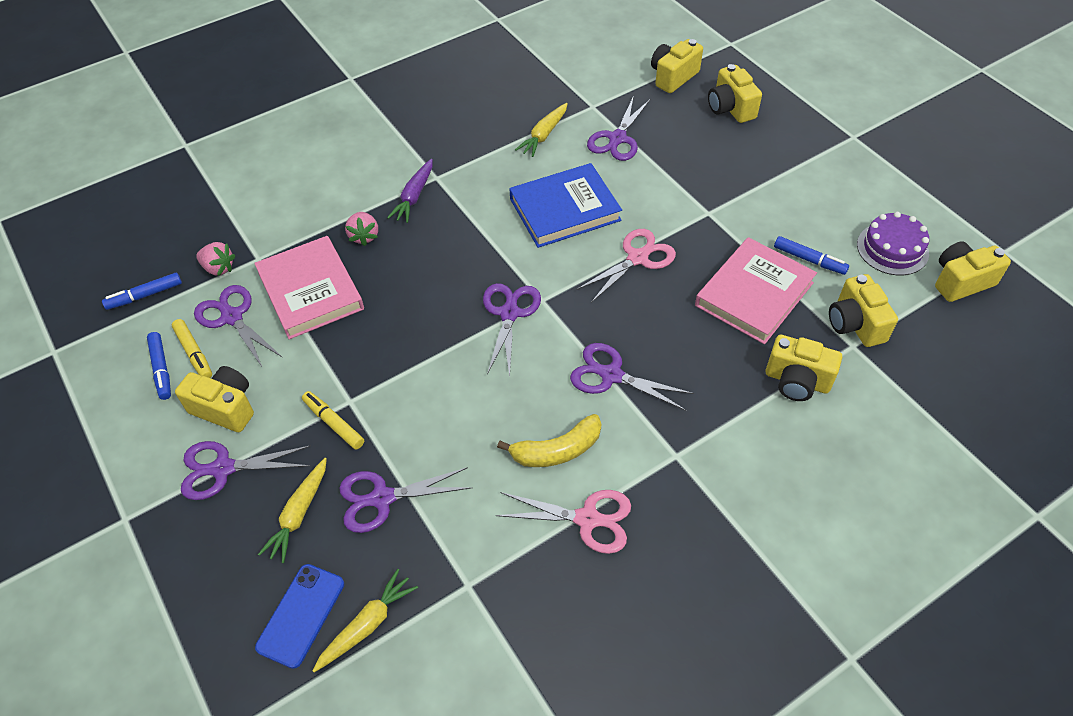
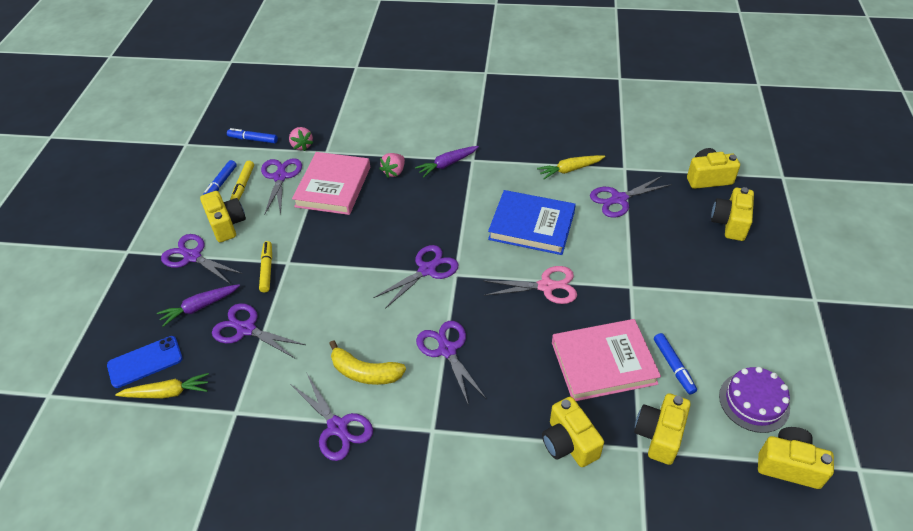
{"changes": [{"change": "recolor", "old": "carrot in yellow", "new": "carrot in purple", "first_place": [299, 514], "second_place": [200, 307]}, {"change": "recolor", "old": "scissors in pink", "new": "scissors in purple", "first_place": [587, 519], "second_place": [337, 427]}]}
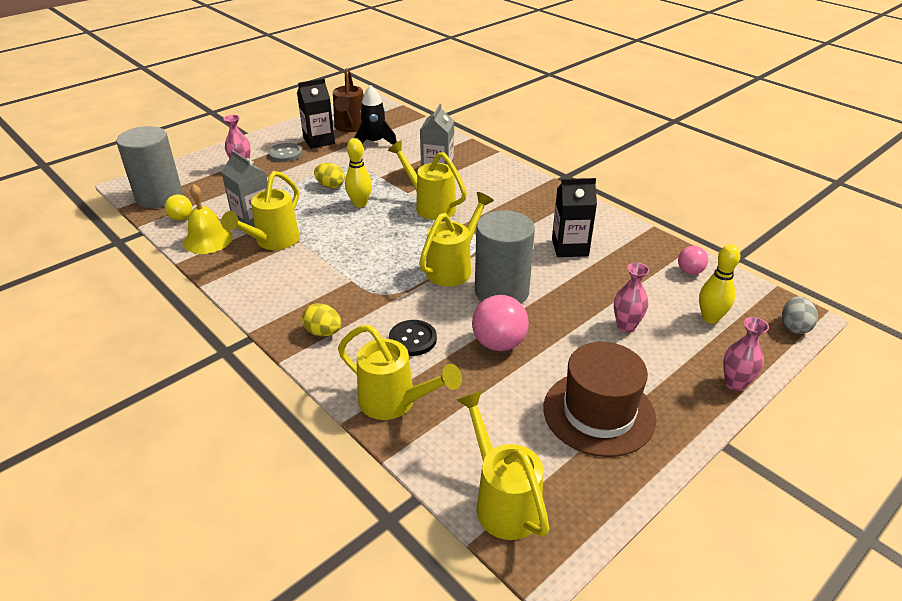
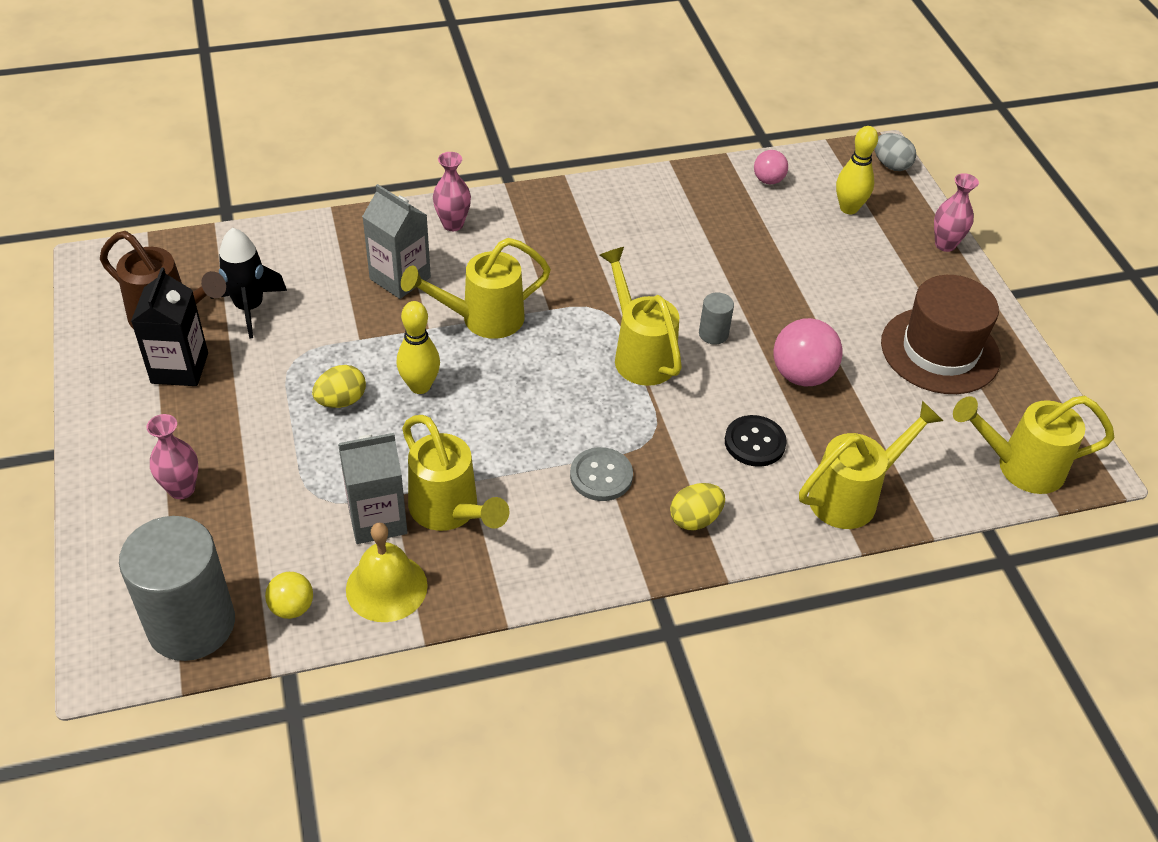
{"changes": [{"change": "delete", "old": "carton in black", "first_place": [570, 247]}, {"change": "move", "old": "button in grey", "first_place": [285, 154], "second_place": [601, 476]}, {"change": "move", "old": "vase in pink", "first_place": [626, 326], "second_place": [453, 224]}, {"change": "resize", "old": "cylinder in grey", "first_place": [501, 292], "second_place": [713, 334], "factor": 0.43}]}
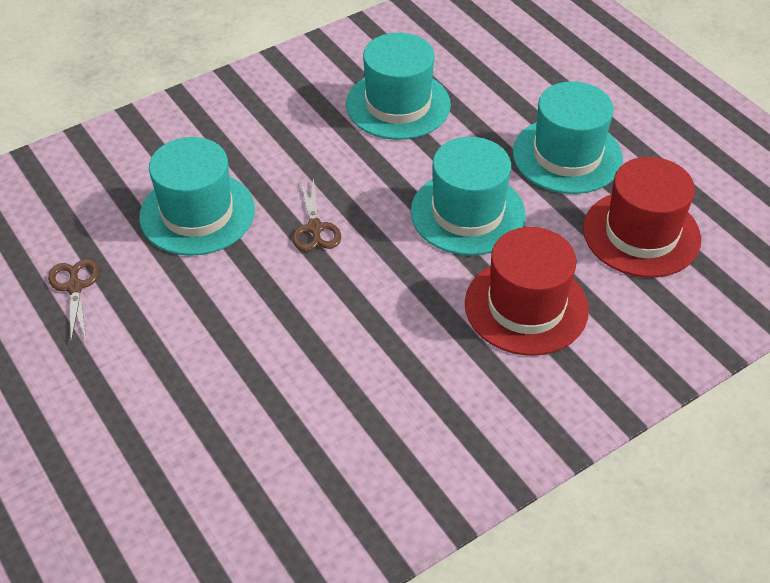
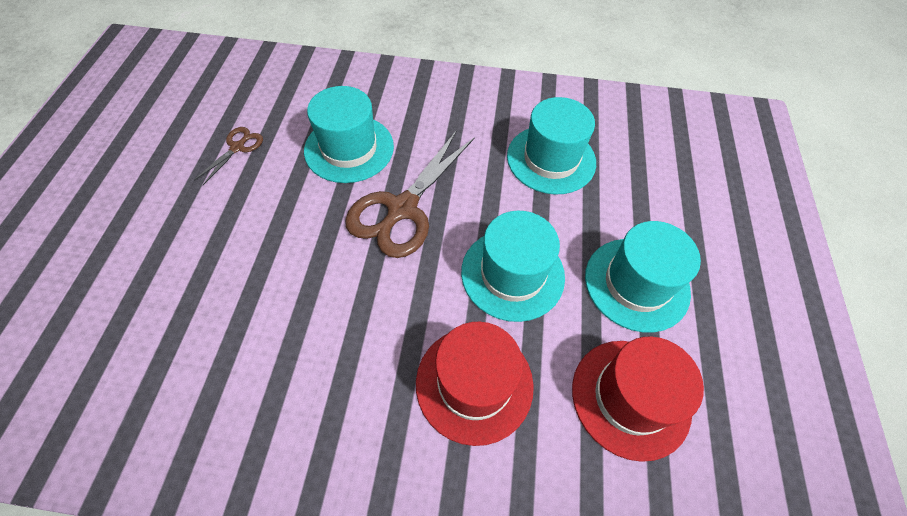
{"changes": [{"change": "resize", "old": "scissors in brown", "first_place": [315, 228], "second_place": [402, 209], "factor": 2.07}]}
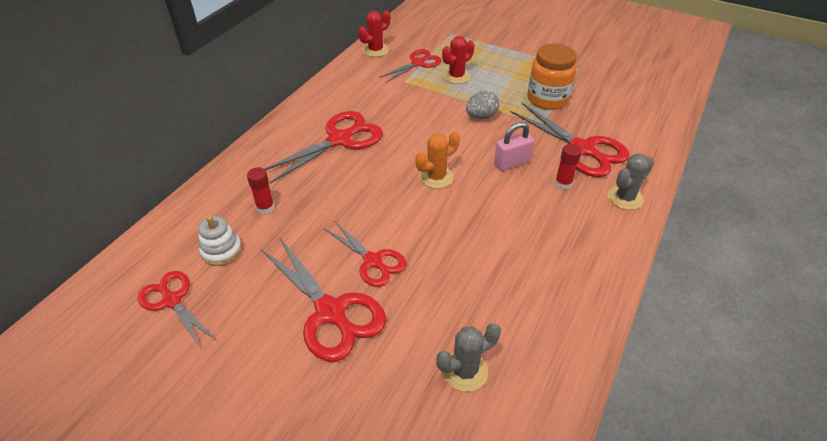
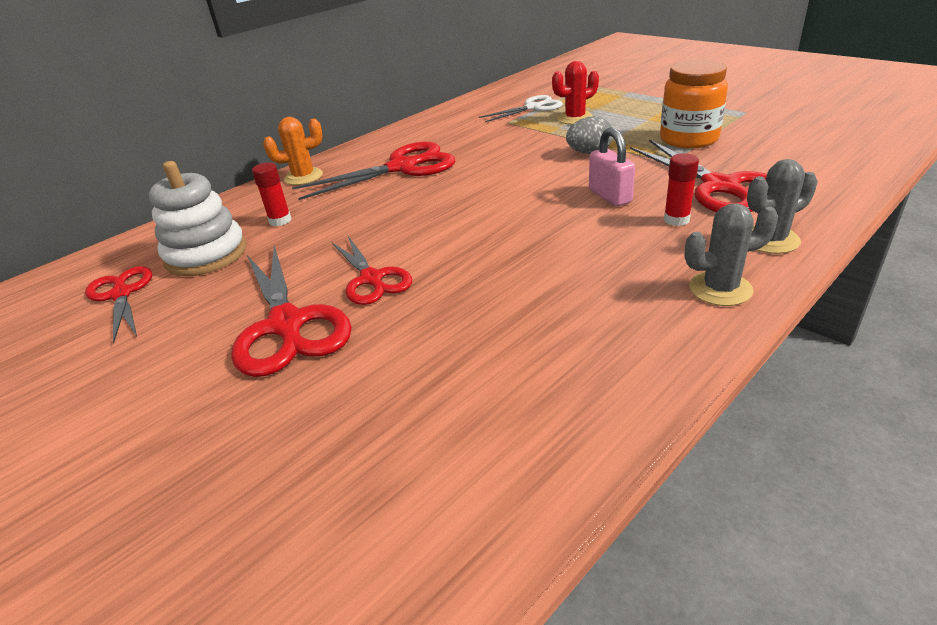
{"changes": [{"change": "delete", "old": "cactus in red", "first_place": [375, 50]}, {"change": "move", "old": "cactus in orange", "first_place": [436, 177], "second_place": [303, 177]}, {"change": "move", "old": "cactus in grey", "first_place": [465, 371], "second_place": [720, 289]}, {"change": "recolor", "old": "scissors in red", "new": "scissors in white", "first_place": [418, 63], "second_place": [533, 107]}, {"change": "rotate", "old": "padlock in pink", "first_place": [511, 163], "second_place": [610, 196], "degrees": 75}, {"change": "resize", "old": "stacking toy in white", "first_place": [221, 251], "second_place": [206, 255], "factor": 1.61}]}
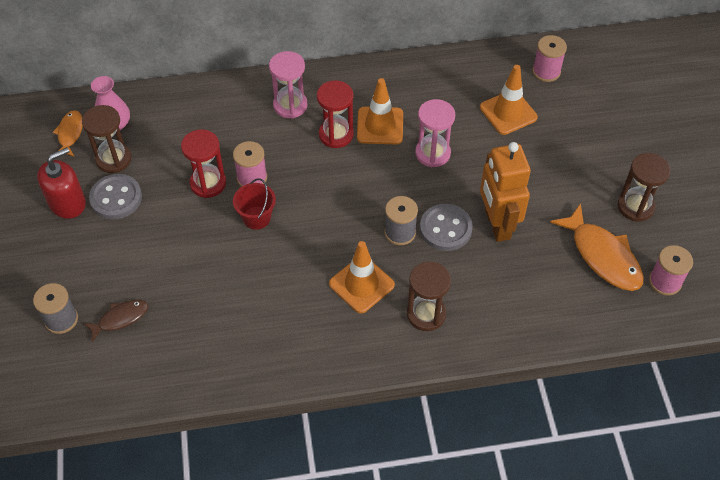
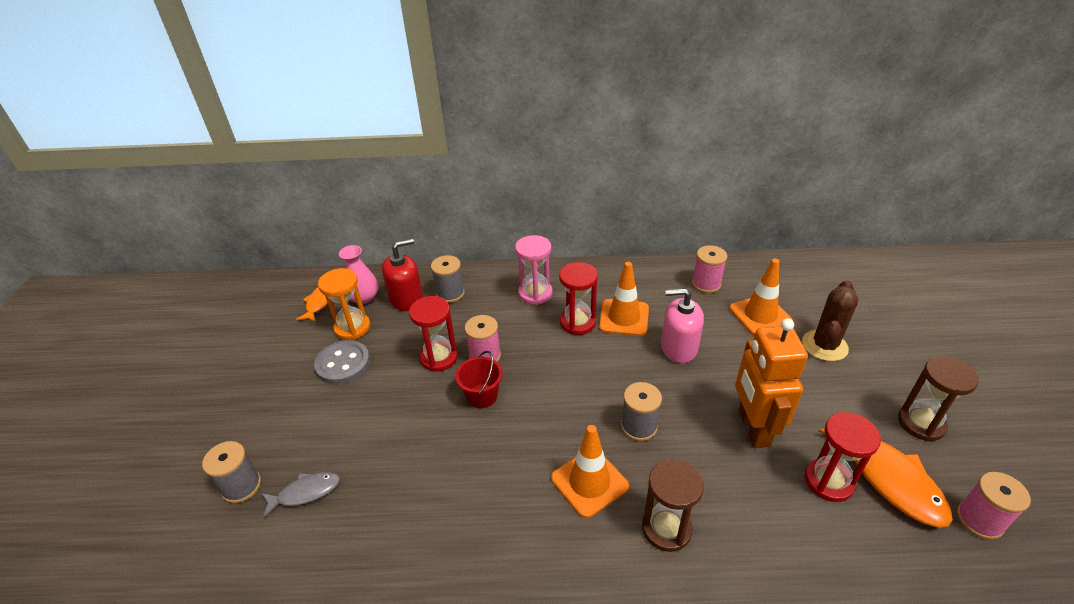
{"changes": [{"change": "delete", "old": "button in grey", "first_place": [445, 229]}, {"change": "insert", "new": "spool in grey", "second_place": [450, 293]}, {"change": "insert", "new": "cactus in brown", "second_place": [824, 346]}, {"change": "insert", "new": "hourglass in red", "second_place": [828, 481]}, {"change": "move", "old": "soap dispenser in red", "first_place": [67, 203], "second_place": [406, 299]}, {"change": "move", "old": "spool in pink", "first_place": [546, 71], "second_place": [706, 284]}, {"change": "replace", "old": "hourglass in pink", "new": "soap dispenser in pink", "first_place": [432, 153], "second_place": [678, 348]}, {"change": "recolor", "old": "hourglass in brown", "new": "hourglass in orange", "first_place": [113, 159], "second_place": [352, 328]}, {"change": "recolor", "old": "fish in brown", "new": "fish in grey", "first_place": [120, 318], "second_place": [305, 493]}]}
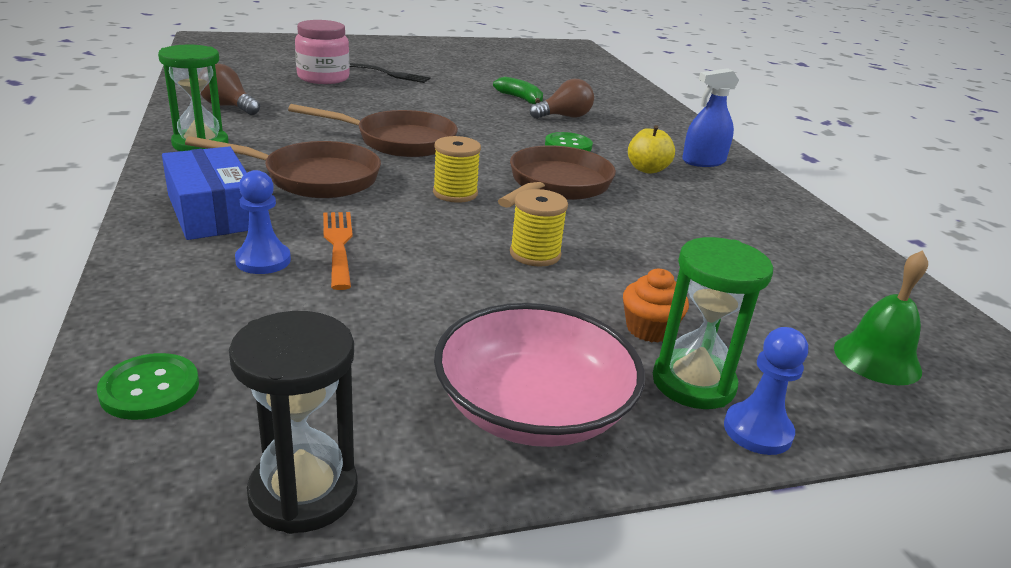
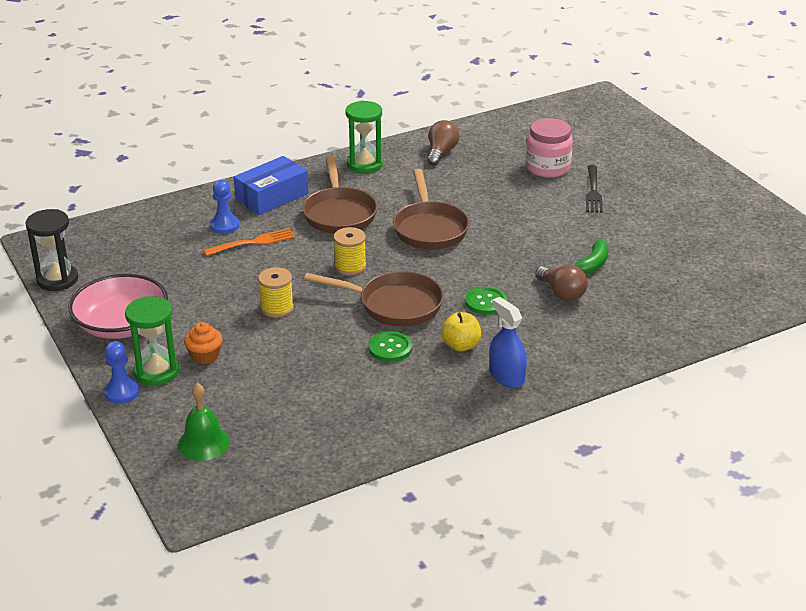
{"changes": [{"change": "move", "old": "button in green", "first_place": [150, 389], "second_place": [390, 348]}]}
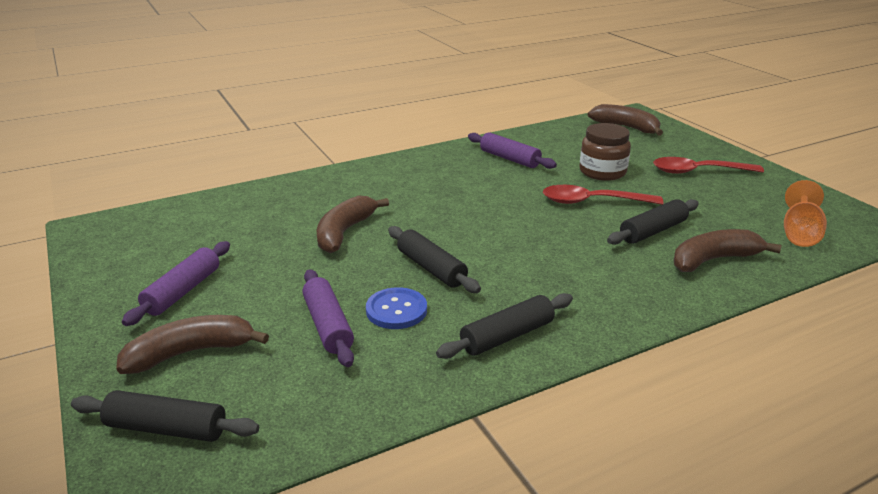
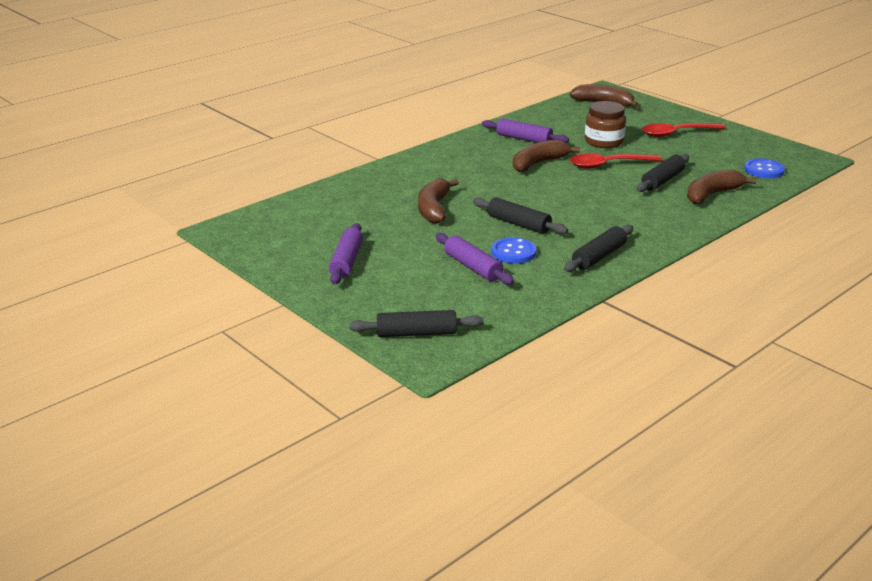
{"changes": [{"change": "move", "old": "banana in brown", "first_place": [191, 352], "second_place": [538, 163]}, {"change": "replace", "old": "goblet in orange", "new": "button in blue", "first_place": [799, 233], "second_place": [764, 170]}]}
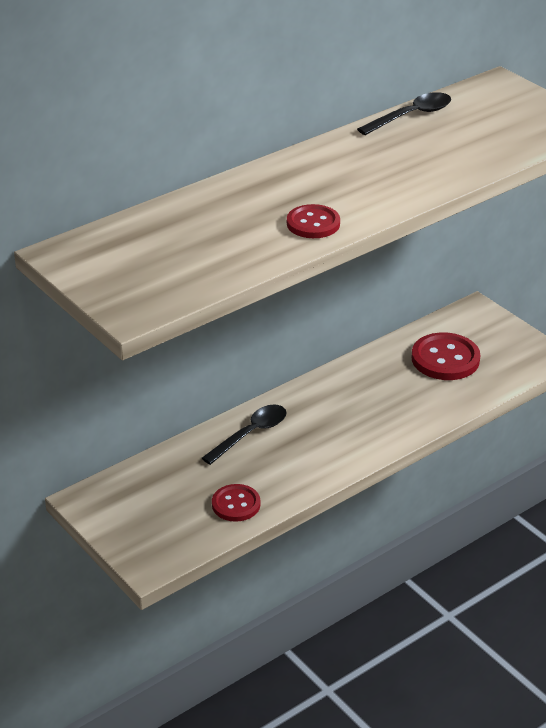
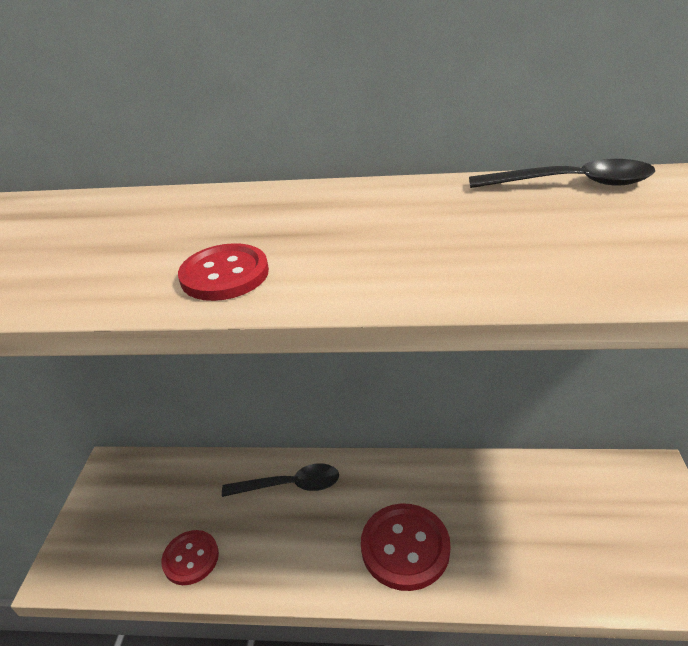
{"changes": [{"change": "move", "old": "button in red", "first_place": [445, 359], "second_place": [405, 547]}]}
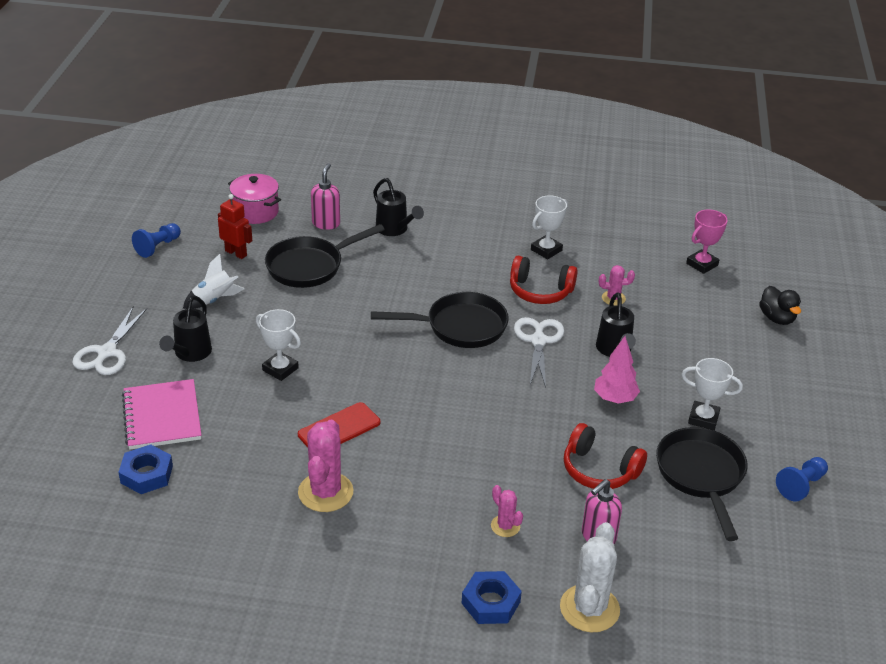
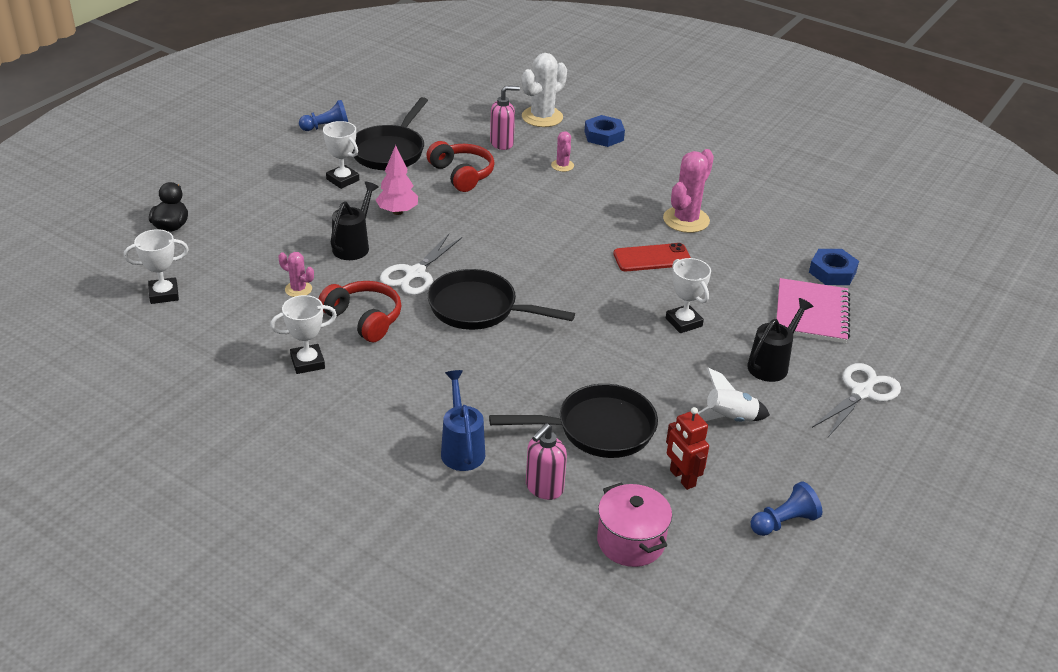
{"changes": [{"change": "recolor", "old": "watering can in black", "new": "watering can in blue", "first_place": [394, 229], "second_place": [461, 449]}, {"change": "recolor", "old": "trophy in pink", "new": "trophy in white", "first_place": [702, 264], "second_place": [164, 294]}]}
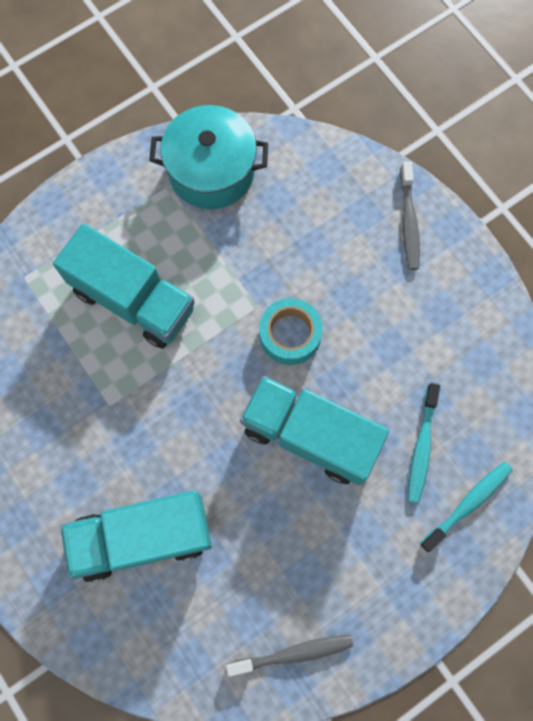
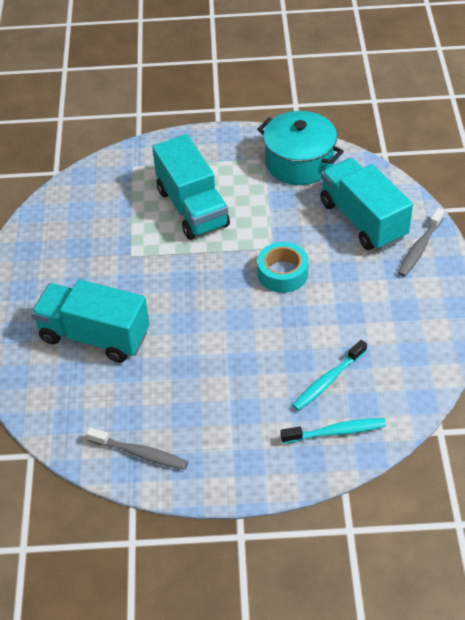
{"changes": [{"change": "move", "old": "truck in turquoise", "first_place": [309, 435], "second_place": [363, 220]}]}
